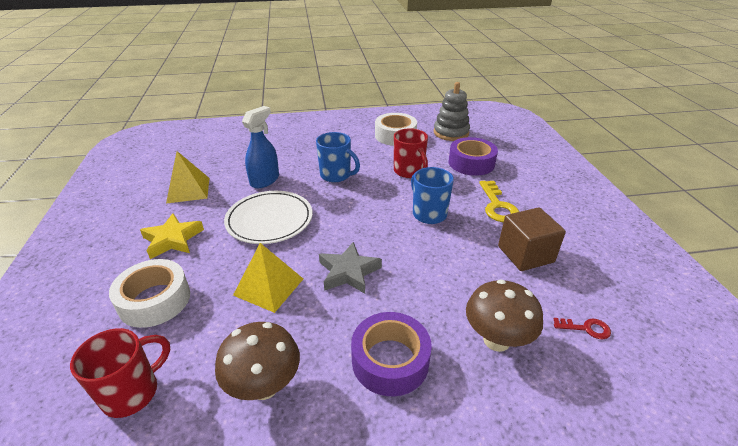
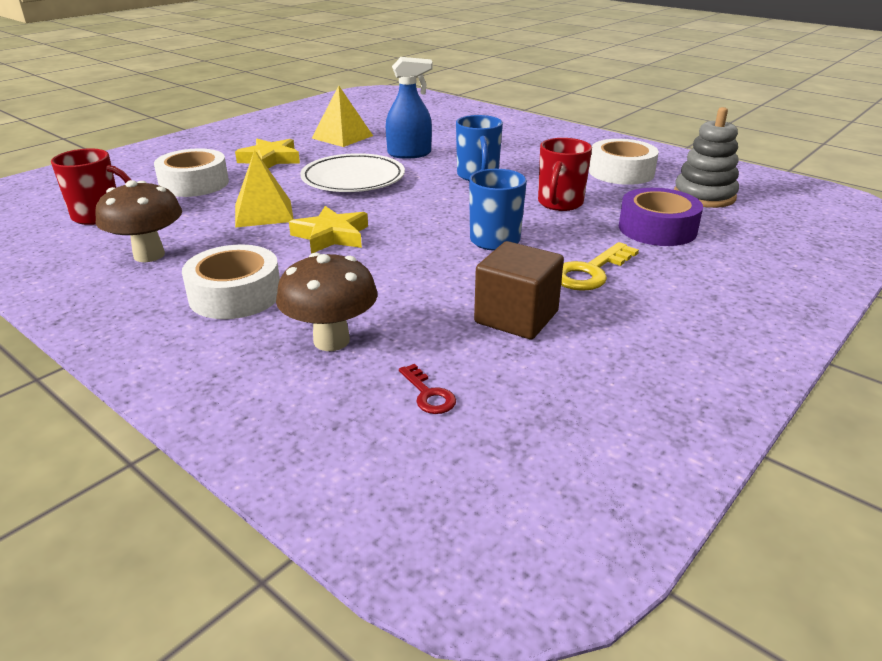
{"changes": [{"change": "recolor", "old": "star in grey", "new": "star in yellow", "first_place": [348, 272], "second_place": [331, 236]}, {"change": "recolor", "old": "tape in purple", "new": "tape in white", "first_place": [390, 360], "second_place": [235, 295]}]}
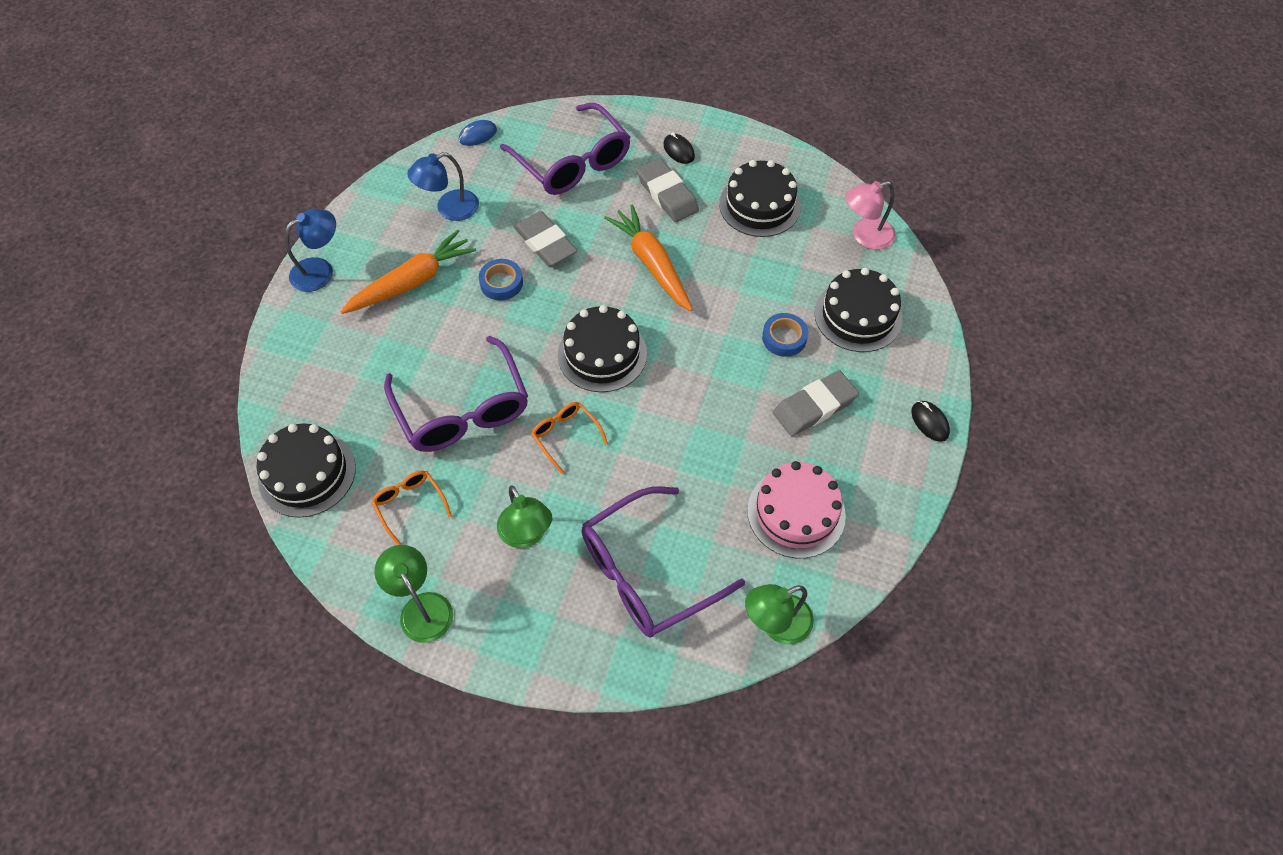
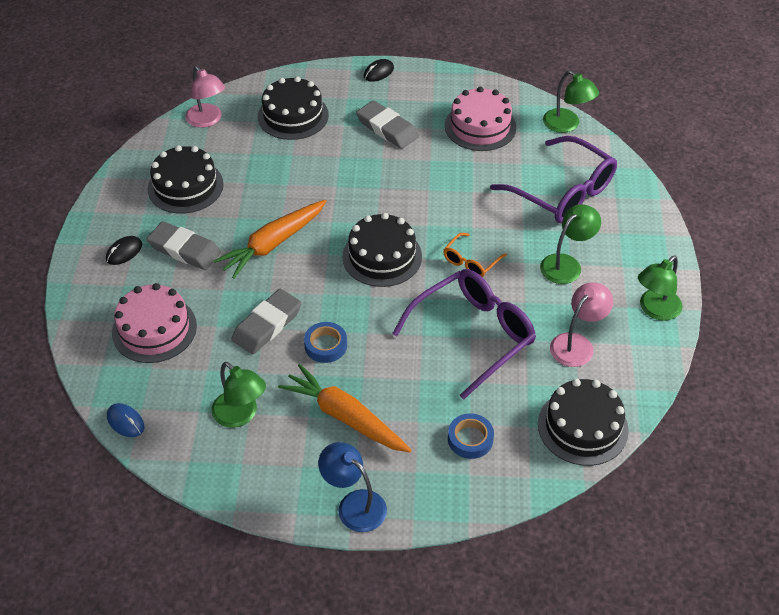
{"changes": [{"change": "move", "old": "tape in blue", "first_place": [784, 338], "second_place": [470, 439]}, {"change": "replace", "old": "glasses in orange", "new": "lamp in pink", "first_place": [410, 505], "second_place": [577, 344]}, {"change": "replace", "old": "glasses in purple", "new": "cake in pink", "first_place": [572, 162], "second_place": [154, 329]}, {"change": "recolor", "old": "lamp in blue", "new": "lamp in green", "first_place": [449, 209], "second_place": [240, 415]}, {"change": "rotate", "old": "eraser in grey", "first_place": [667, 194], "second_place": [184, 249], "degrees": 75}]}
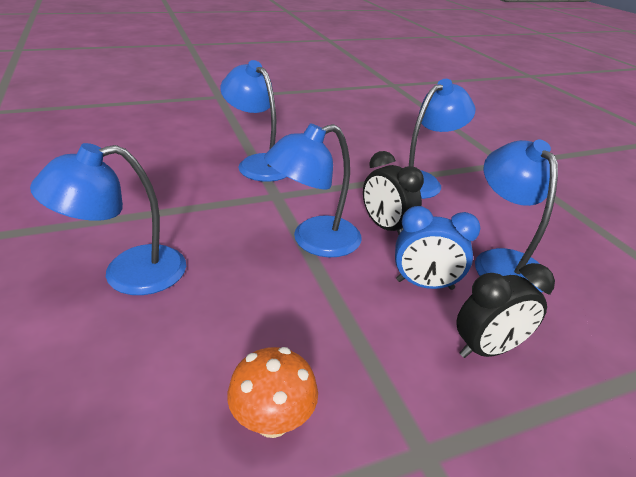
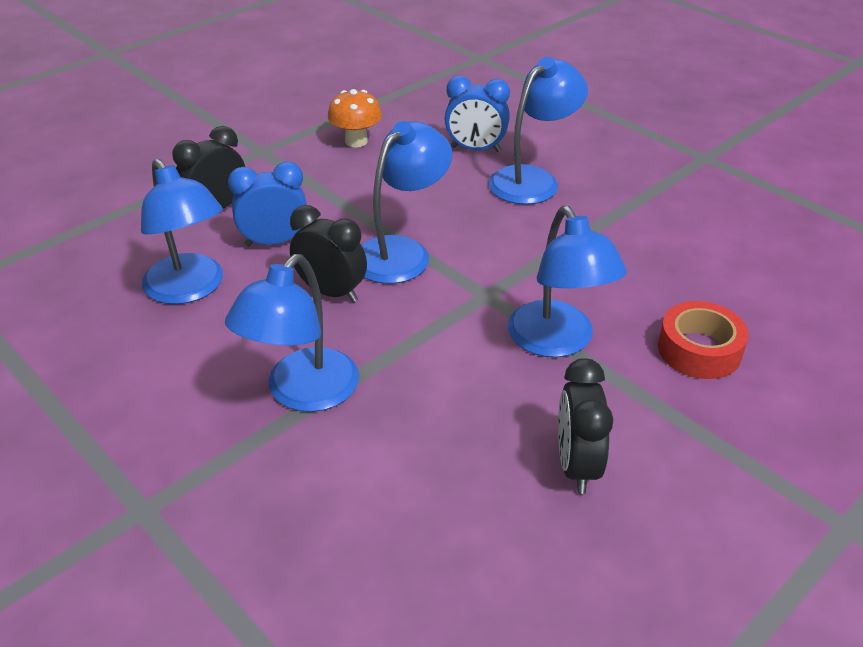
{"changes": [{"change": "insert", "new": "clock in blue", "second_place": [475, 149]}, {"change": "insert", "new": "clock in black", "second_place": [577, 465]}, {"change": "insert", "new": "tape in red", "second_place": [699, 350]}, {"change": "rotate", "old": "lamp in blue", "first_place": [259, 163], "second_place": [557, 342], "degrees": 45}]}
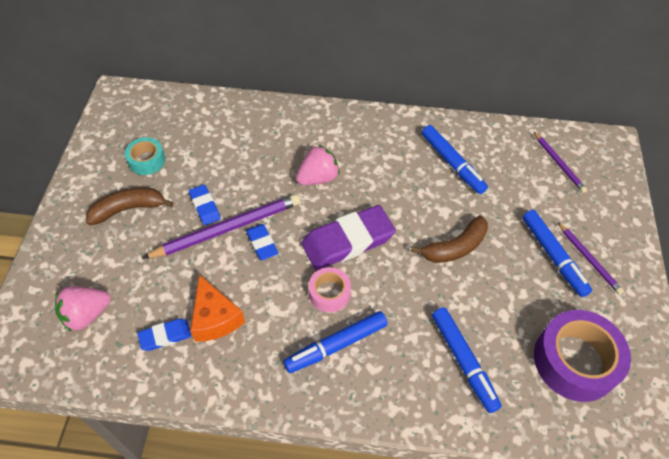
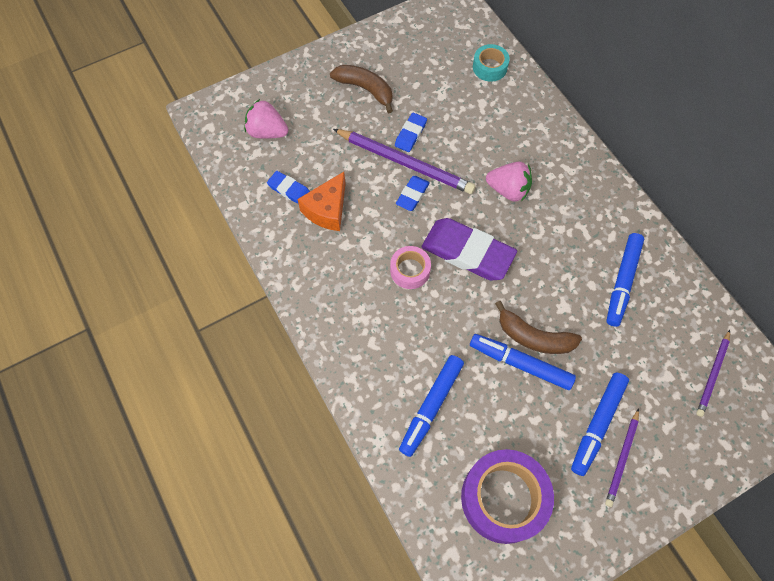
{"changes": [{"change": "move", "old": "tape in turquoise", "first_place": [147, 160], "second_place": [489, 67]}, {"change": "move", "old": "marker in blue", "first_place": [336, 345], "second_place": [520, 364]}]}
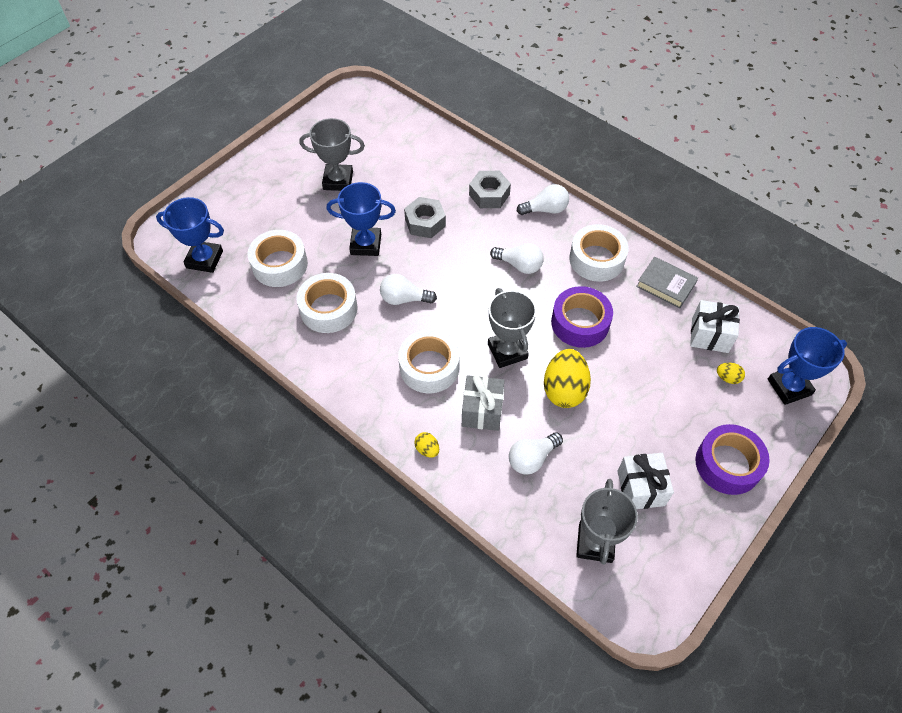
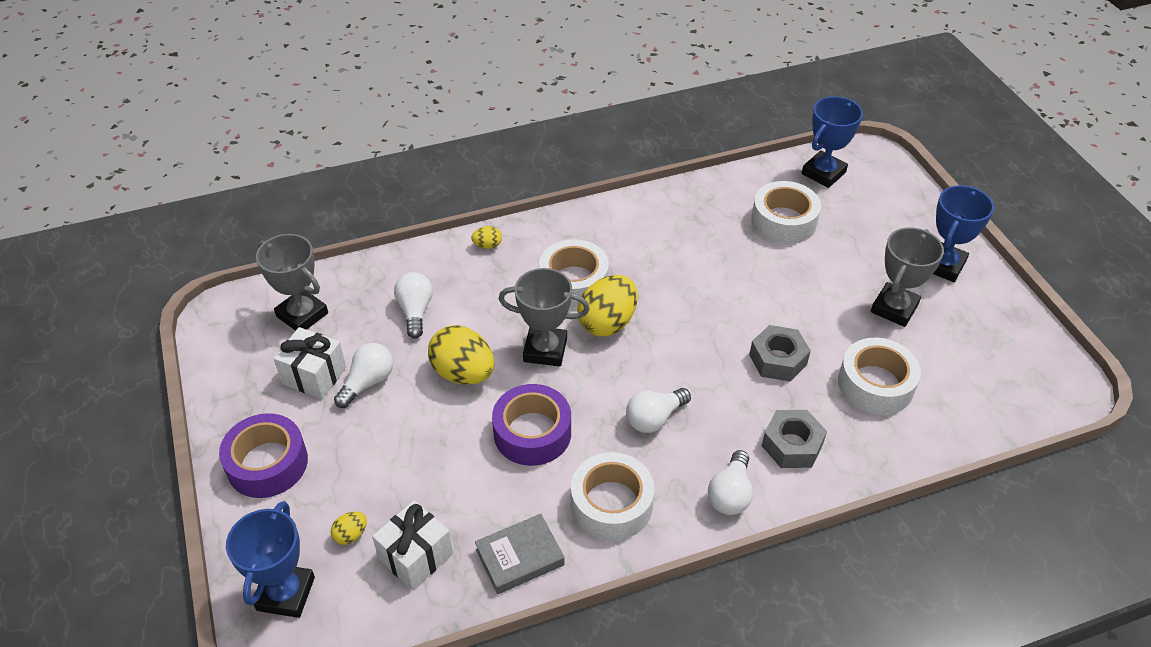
{"changes": [{"change": "delete", "old": "gift in grey", "first_place": [482, 411]}, {"change": "insert", "new": "egg in yellow", "second_place": [607, 323]}, {"change": "move", "old": "tape in white", "first_place": [328, 309], "second_place": [875, 384]}, {"change": "move", "old": "trophy in blue", "first_place": [366, 244], "second_place": [943, 265]}, {"change": "move", "old": "light bulb in white", "first_place": [404, 299], "second_place": [368, 382]}]}
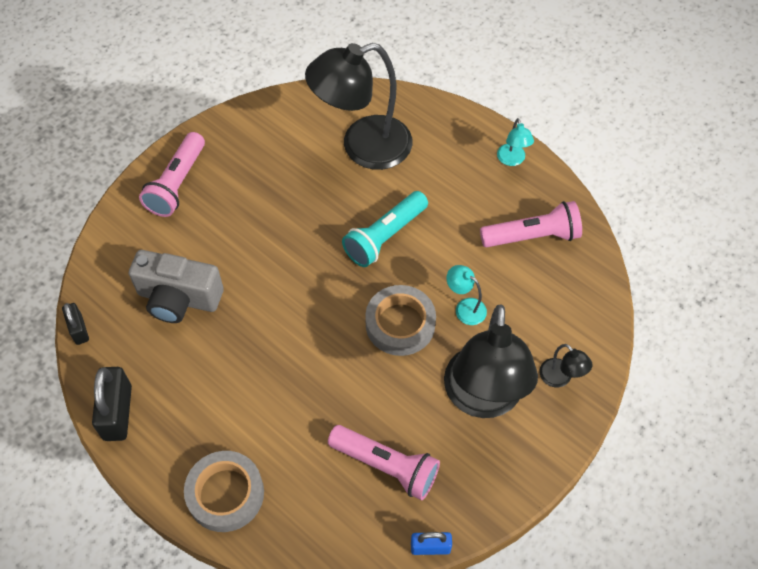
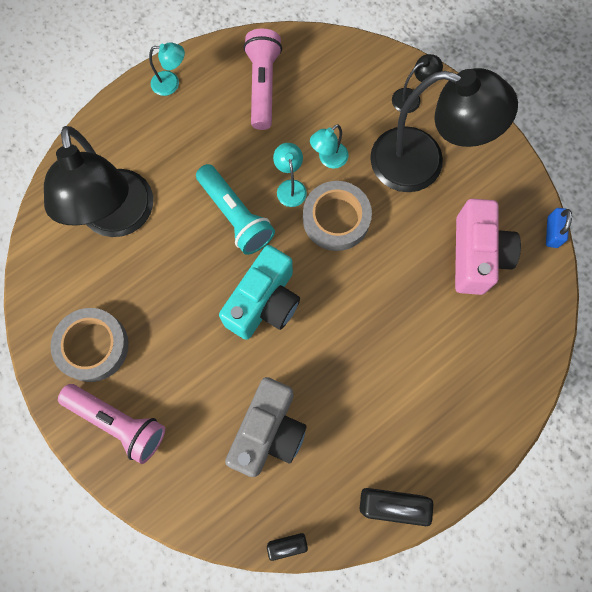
{"changes": [{"change": "insert", "new": "camera in turquoise", "second_place": [264, 302]}, {"change": "insert", "new": "lamp in turquoise", "second_place": [290, 187]}, {"change": "move", "old": "tape in grey", "first_place": [225, 494], "second_place": [93, 346]}, {"change": "replace", "old": "flashlight in pink", "new": "camera in pink", "first_place": [386, 466], "second_place": [476, 255]}]}
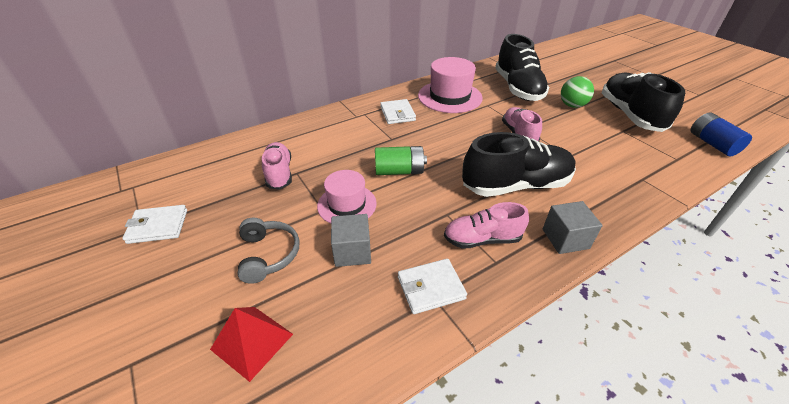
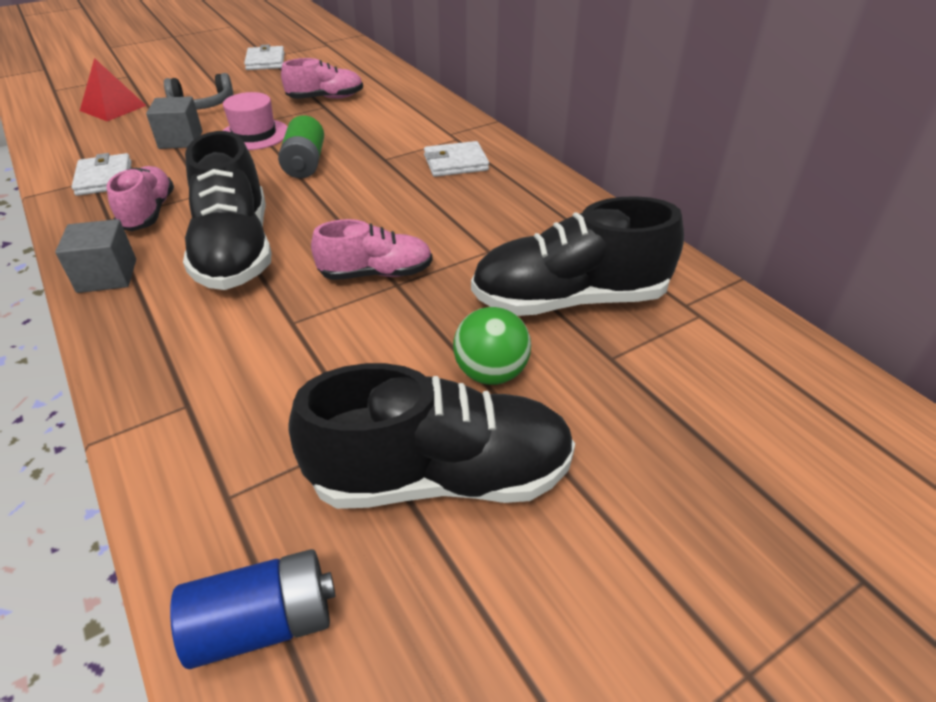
{"changes": [{"change": "delete", "old": "hat in pink", "first_place": [449, 97]}]}
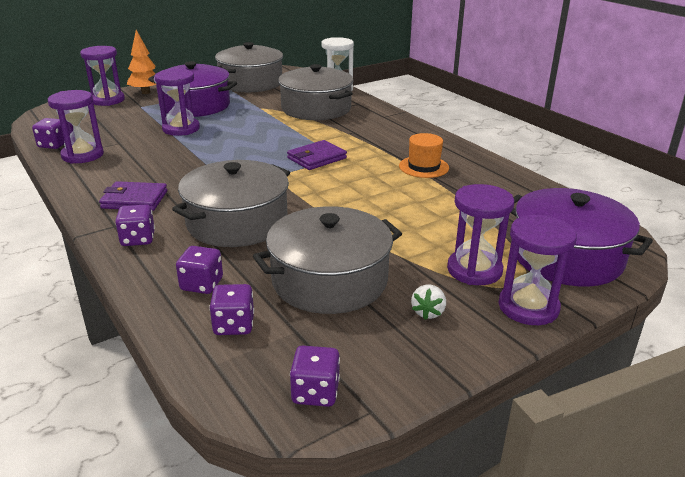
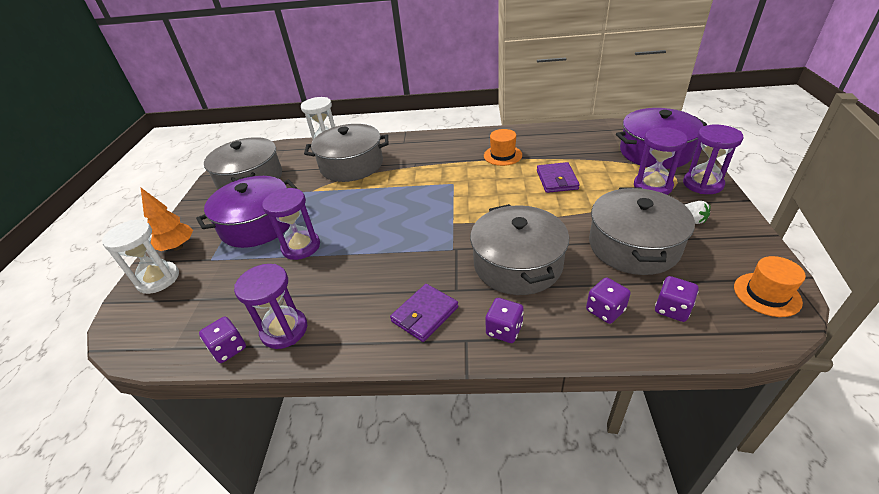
{"changes": [{"change": "move", "old": "wallet in purple", "first_place": [317, 158], "second_place": [557, 180]}, {"change": "replace", "old": "dice in purple", "new": "hat in orange", "first_place": [315, 392], "second_place": [767, 294]}, {"change": "recolor", "old": "hourglass in purple", "new": "hourglass in white", "first_place": [107, 100], "second_place": [158, 279]}]}
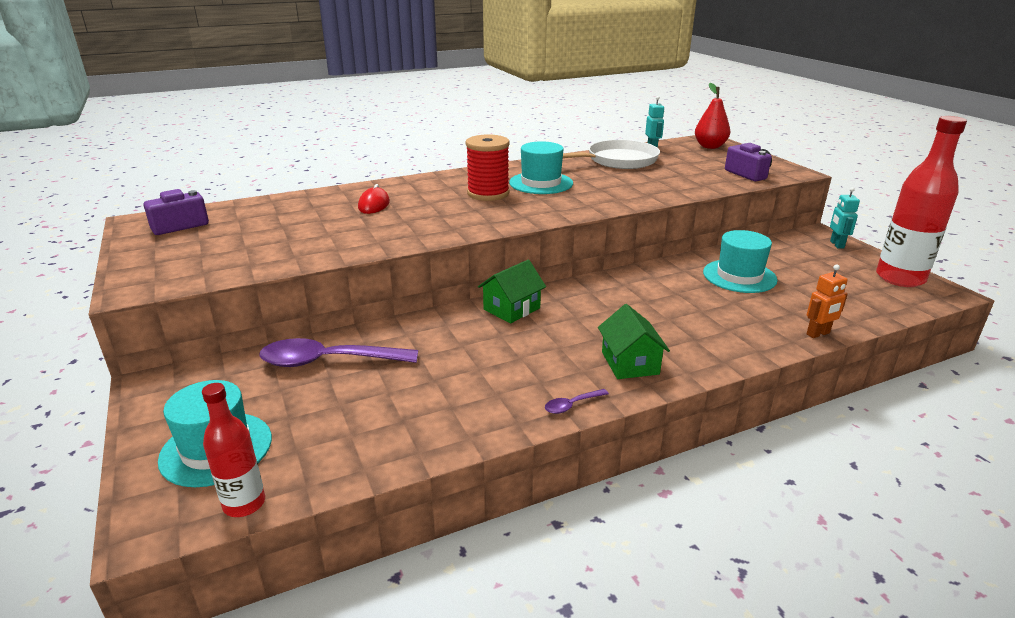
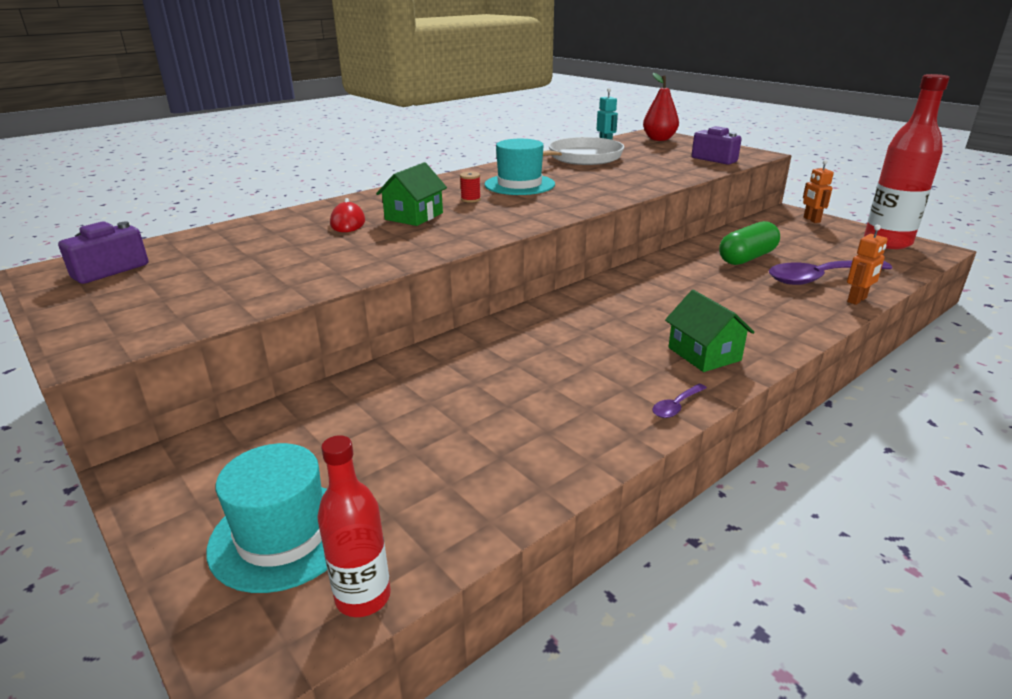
{"changes": [{"change": "move", "old": "spoon in purple", "first_place": [328, 361], "second_place": [819, 278]}, {"change": "move", "old": "house in green", "first_place": [511, 309], "second_place": [414, 216]}, {"change": "replace", "old": "hat in turquoise", "new": "capsule in green", "first_place": [739, 276], "second_place": [747, 258]}, {"change": "recolor", "old": "robot in turquoise", "new": "robot in orange", "first_place": [836, 244], "second_place": [811, 220]}, {"change": "resize", "old": "spool in red", "first_place": [488, 193], "second_place": [470, 199], "factor": 0.42}]}
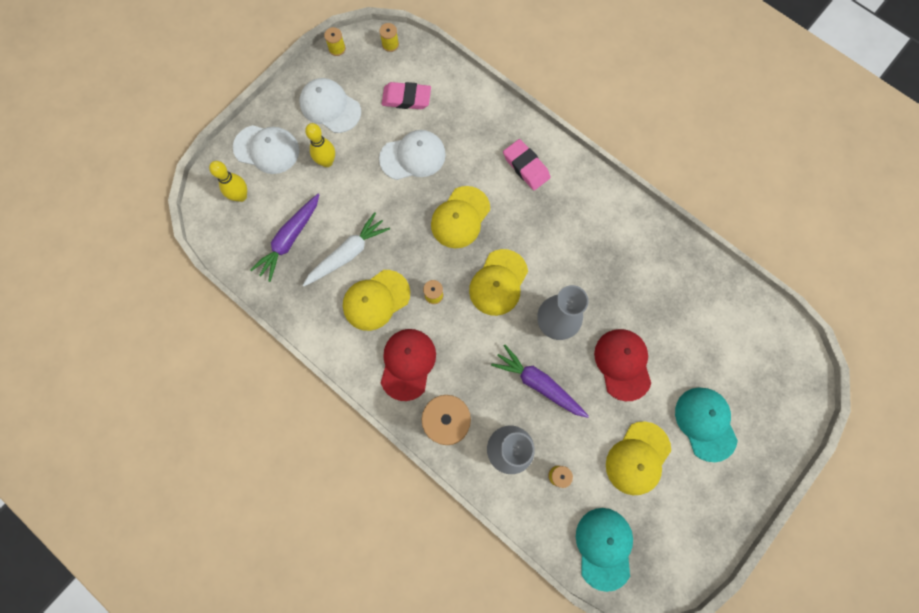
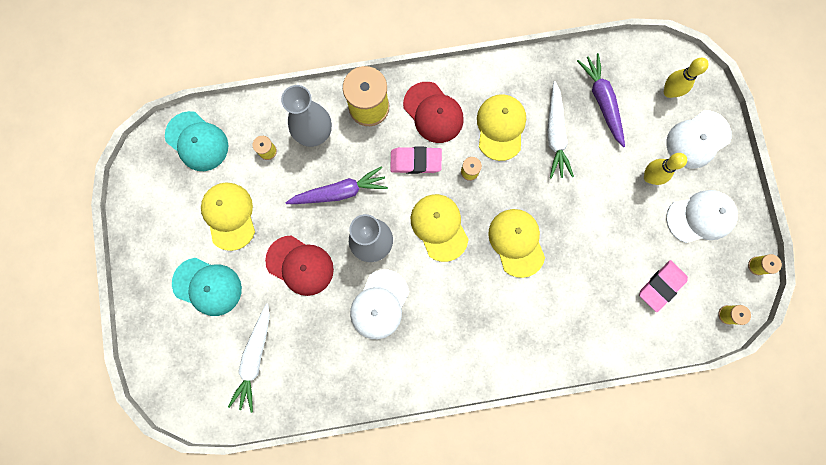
{"changes": [{"change": "insert", "new": "carrot in white", "second_place": [255, 358]}, {"change": "move", "old": "cap in white", "first_place": [413, 156], "second_place": [379, 304]}, {"change": "move", "old": "eraser in pink", "first_place": [526, 167], "second_place": [415, 161]}]}
